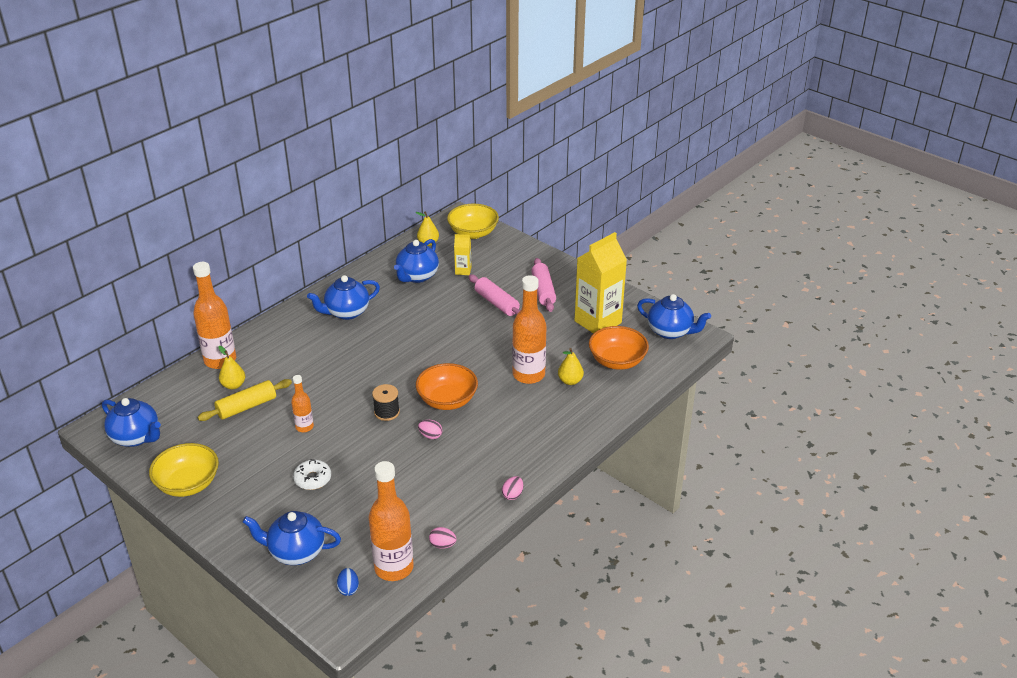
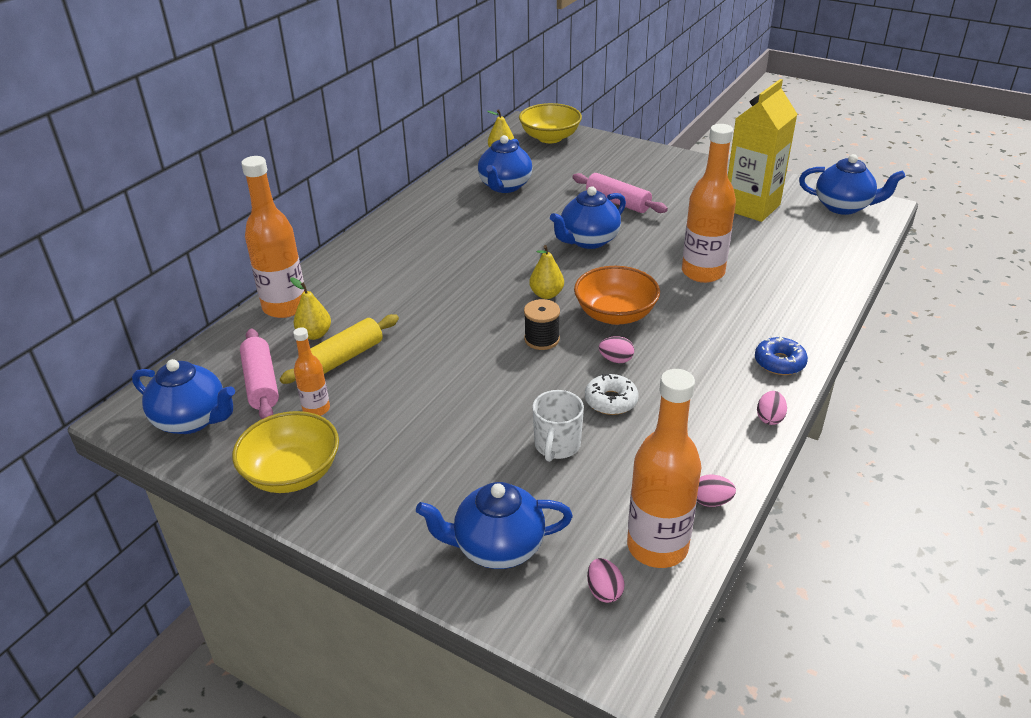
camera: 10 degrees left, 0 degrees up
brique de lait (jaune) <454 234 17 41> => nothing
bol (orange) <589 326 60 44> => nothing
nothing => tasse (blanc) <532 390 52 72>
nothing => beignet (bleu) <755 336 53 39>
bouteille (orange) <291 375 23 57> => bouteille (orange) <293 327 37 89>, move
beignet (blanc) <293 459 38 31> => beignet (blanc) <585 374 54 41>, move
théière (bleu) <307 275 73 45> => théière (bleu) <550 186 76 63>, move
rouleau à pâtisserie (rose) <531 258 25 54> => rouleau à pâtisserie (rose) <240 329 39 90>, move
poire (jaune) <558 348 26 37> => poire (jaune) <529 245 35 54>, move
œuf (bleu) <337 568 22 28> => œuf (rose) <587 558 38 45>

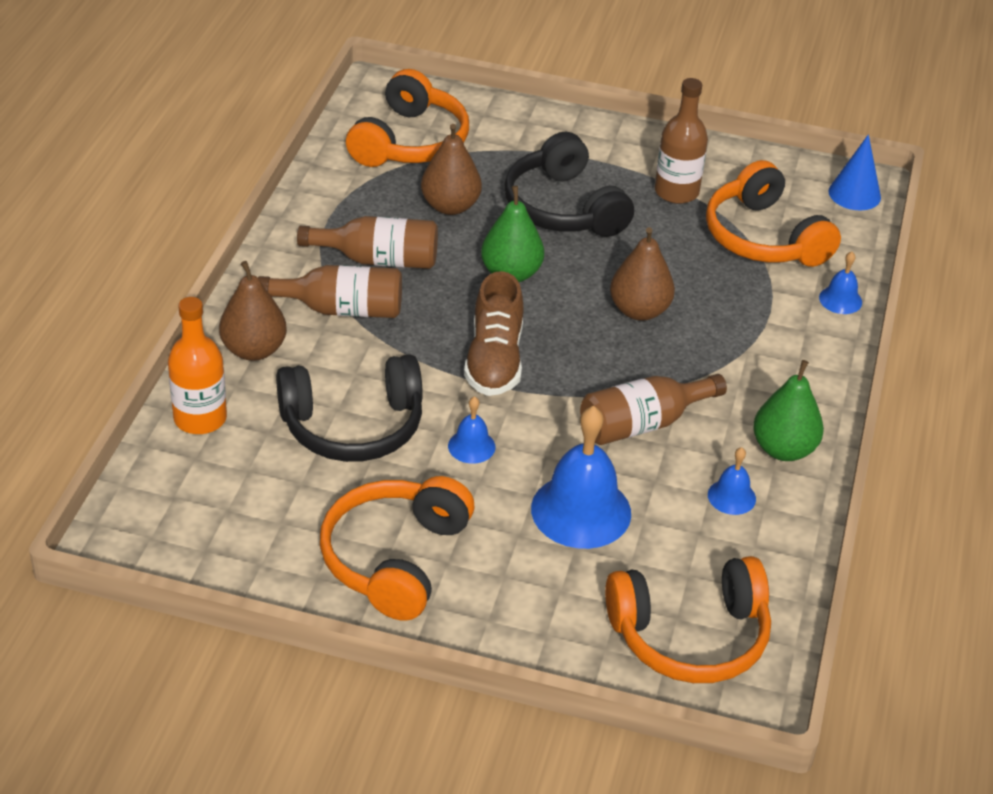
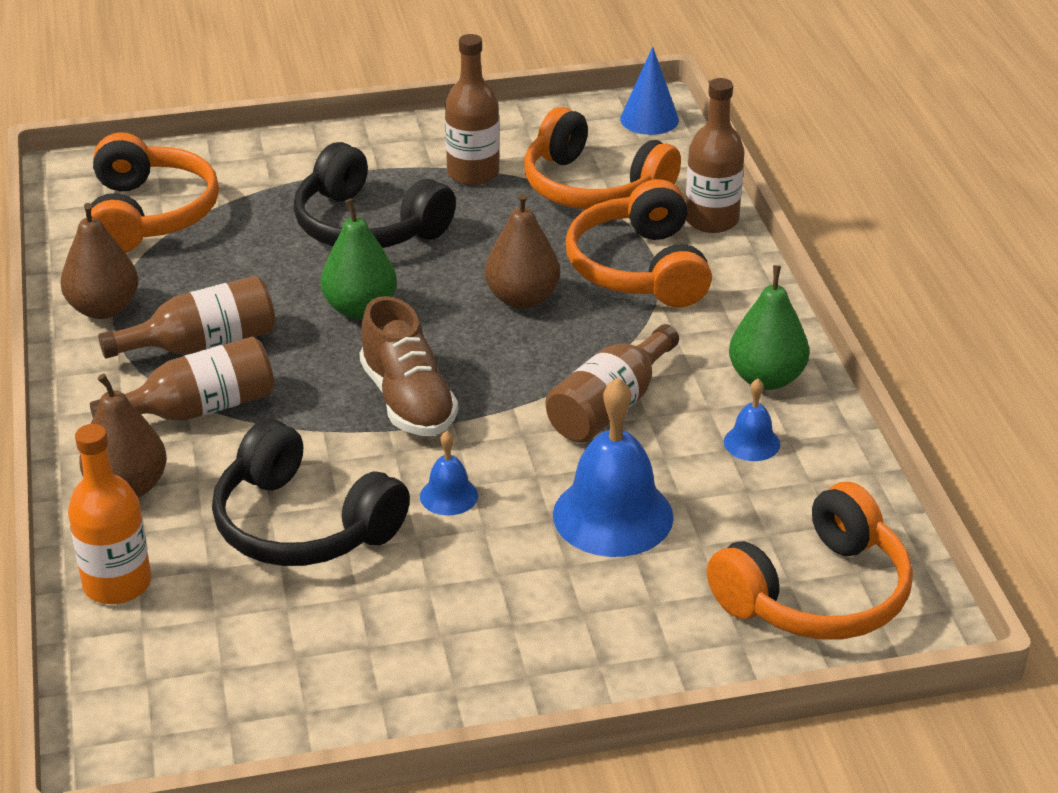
camera: 25 degrees left, 5 degrees down
casque audio (orange) <320 476 154 145> => casque audio (orange) <566 179 146 128>, move
poire (marron) <421 124 61 91> => poire (marron) <60 203 78 116>, move
cloche (bleu) <819 252 43 62> => bouteille (marron) <686 78 58 155>
casque audio (noir) <276 354 147 108> => casque audio (noir) <212 419 198 147>, 75 degrees clockwise

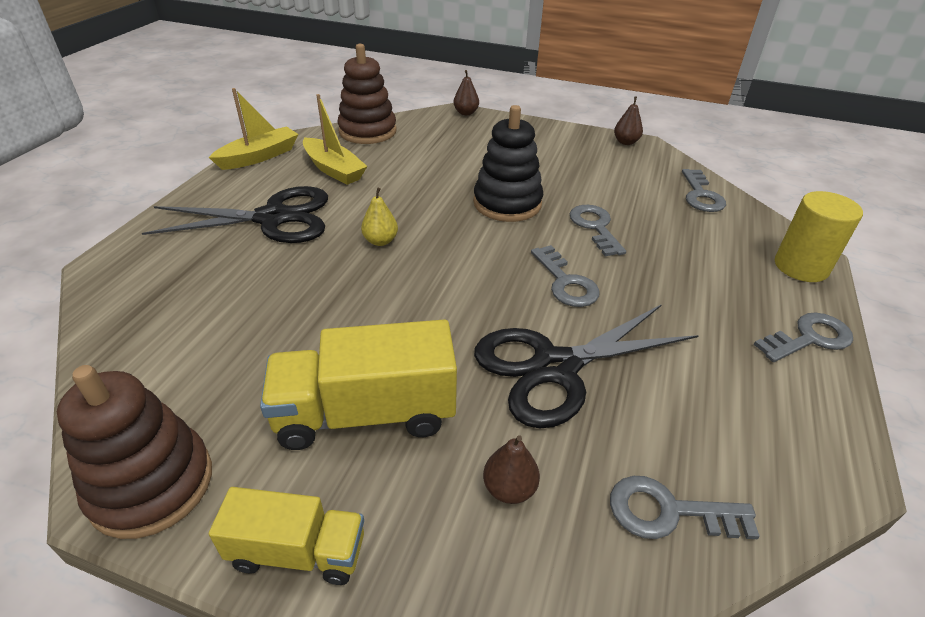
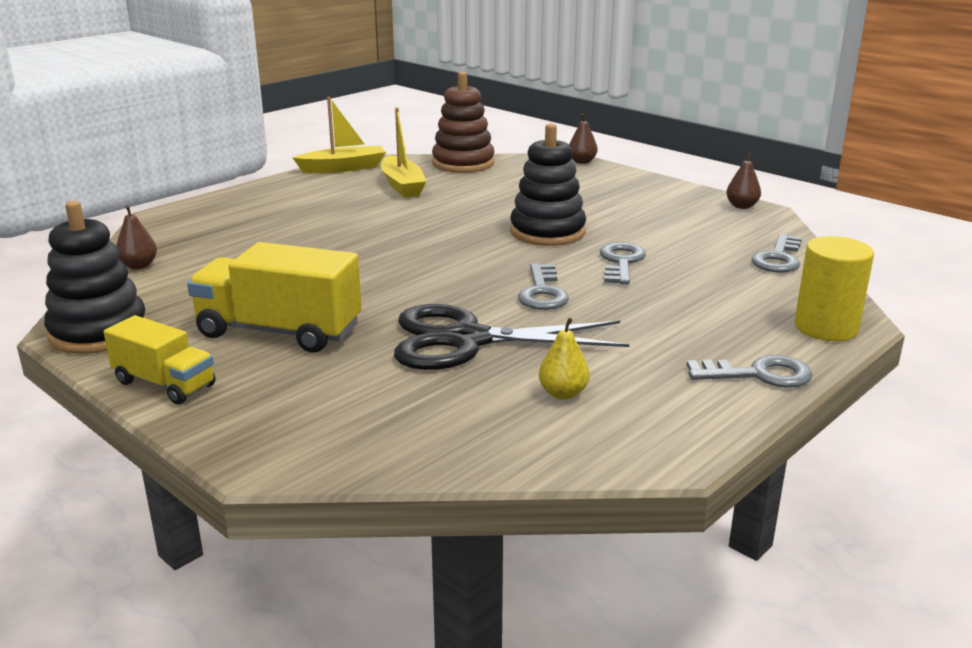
camera: 25 degrees right, 15 degrees down
ciseaux (noir) <142 186 186 57> => nothing
clé (gris) <610 476 150 63> => nothing
poire (jaune) <361 188 37 58> => poire (jaune) <539 318 51 82>, move
poire (marron) <483 435 57 69> => poire (marron) <116 205 41 64>, move
jouet à empiler (marron) <57 365 155 174> => jouet à empiler (noir) <44 201 103 153>

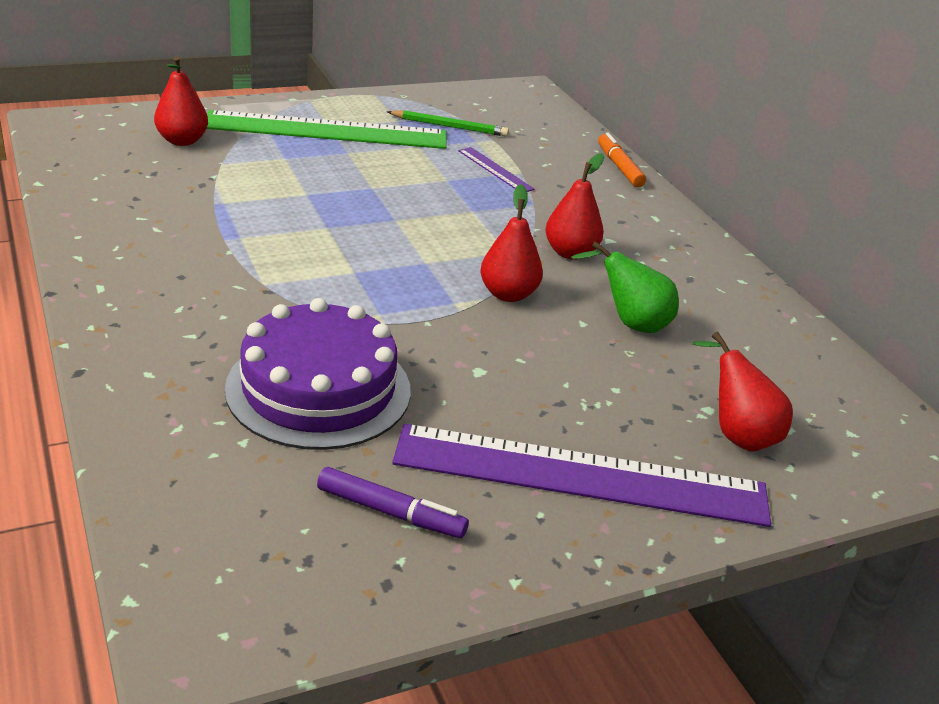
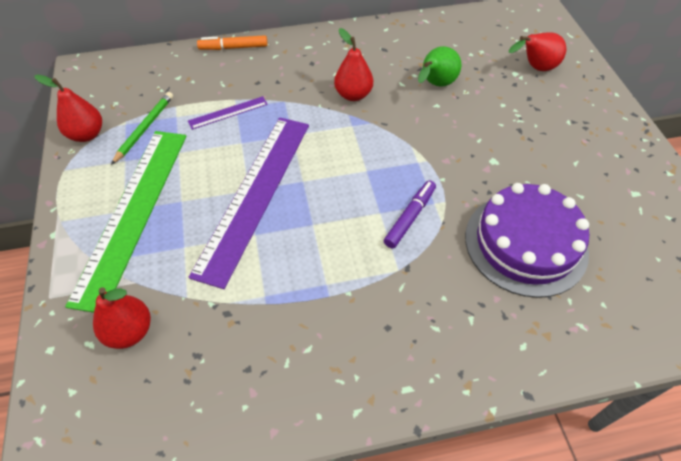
camera: 75 degrees left, 20 degrees up
feutre (violet) <317 467 152 71> => feutre (violet) <384 180 52 68>, move
règle (violet) <392 424 379 103> => règle (violet) <188 117 121 172>, move
poire (rouge) <481 184 62 118> => poire (rouge) <34 75 68 67>, move

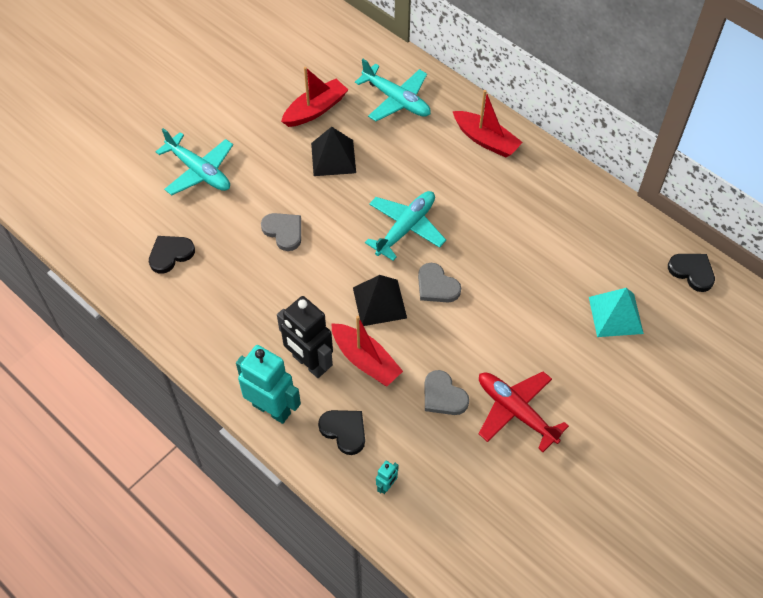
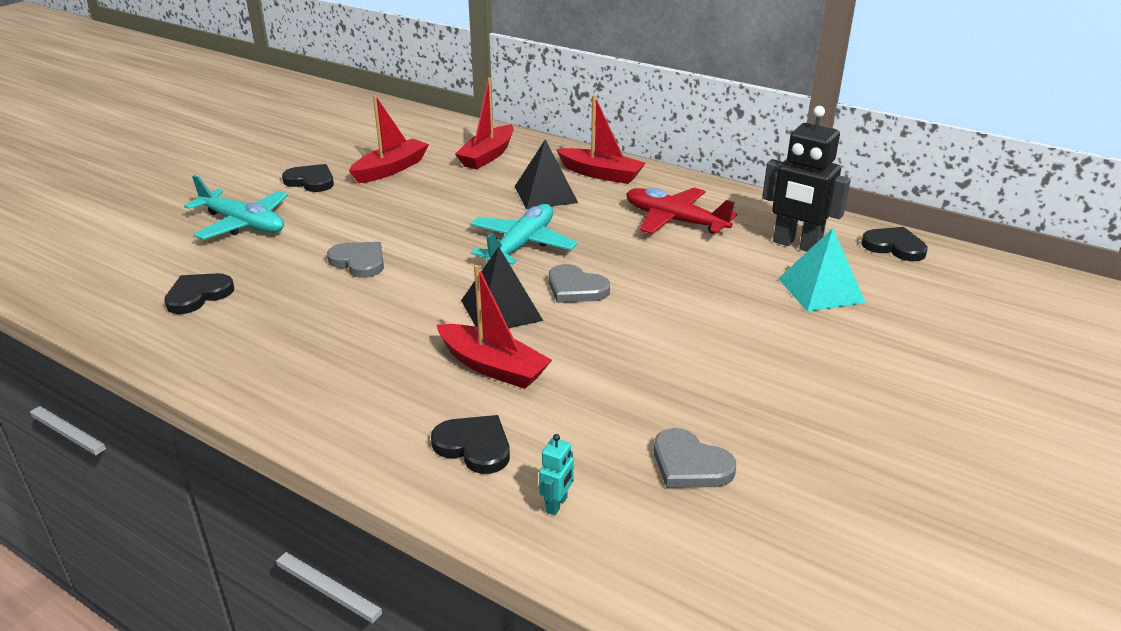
camera: 10 degrees left, 25 degrees down
robot (turquoise) <236 345 65 79> => nothing
nothing => cœur (noir) <282 164 52 28>
robot (noir) <277 296 56 82> => robot (noir) <762 106 89 146>, move
pyramide (noir) <311 127 45 49> => pyramide (noir) <514 139 64 70>, move
cœur (gris) <424 370 45 45> => cœur (gris) <654 428 82 60>, move
avion (rouge) <479 372 90 80> => avion (rouge) <626 187 111 47>, move
avion (turquoise) <355 59 76 62> => bateau (rouge) <455 78 59 91>

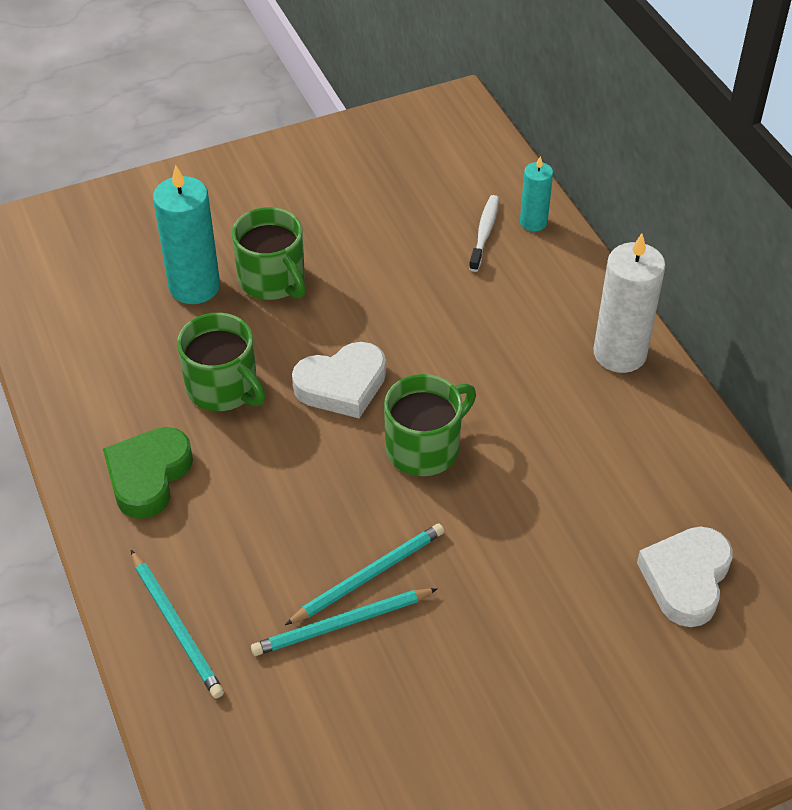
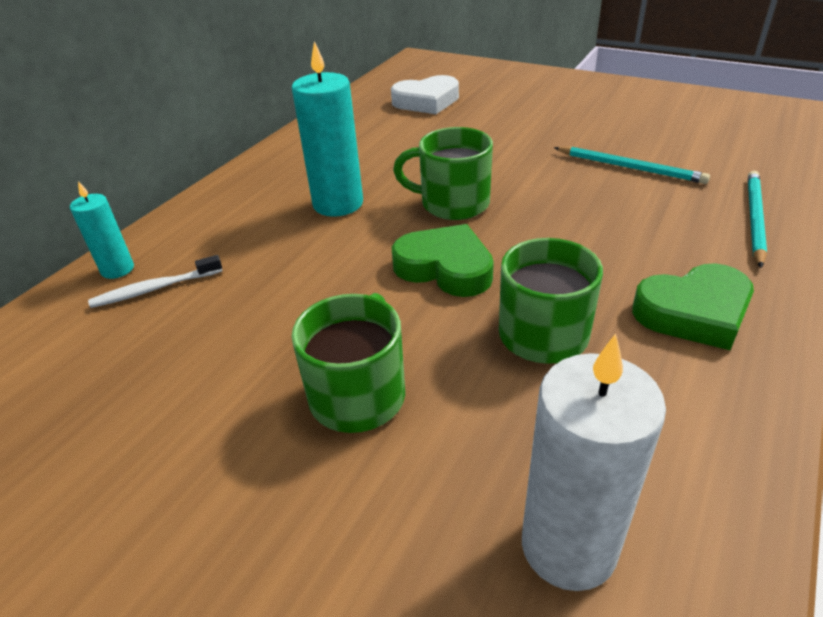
camera: 125 degrees left, 10 degrees down
crayon (turquoise) <285 523 159 102> => nothing
bougie (turquoise) <153 165 67 139> => bougie (turquoise) <292 41 71 176>, move
bougie (blanc) <594 233 72 140> => bougie (blanc) <522 333 144 258>, move
cœur (blanc) <292 342 94 76> => cœur (vert) <392 224 102 73>

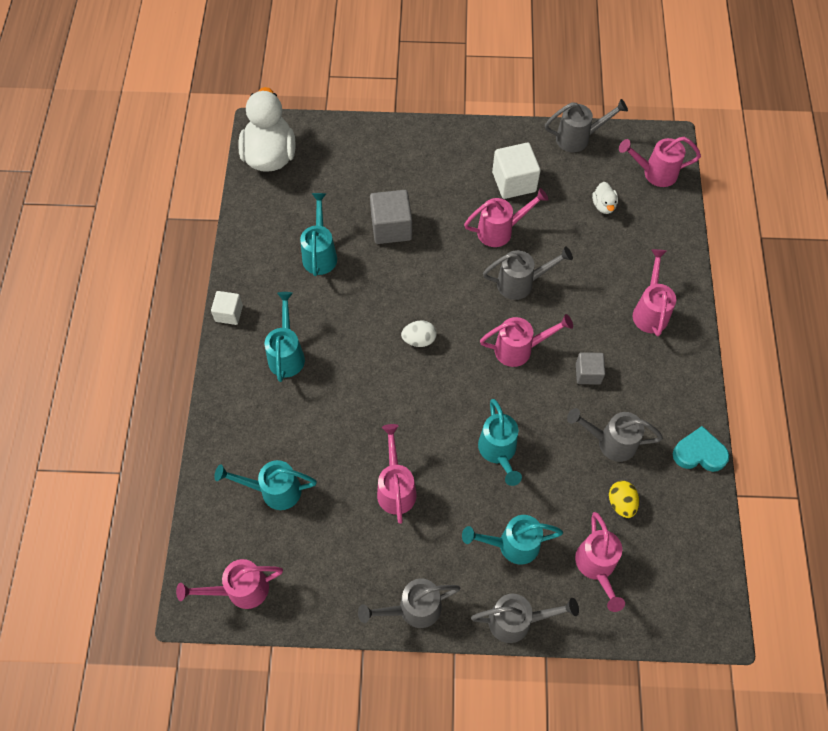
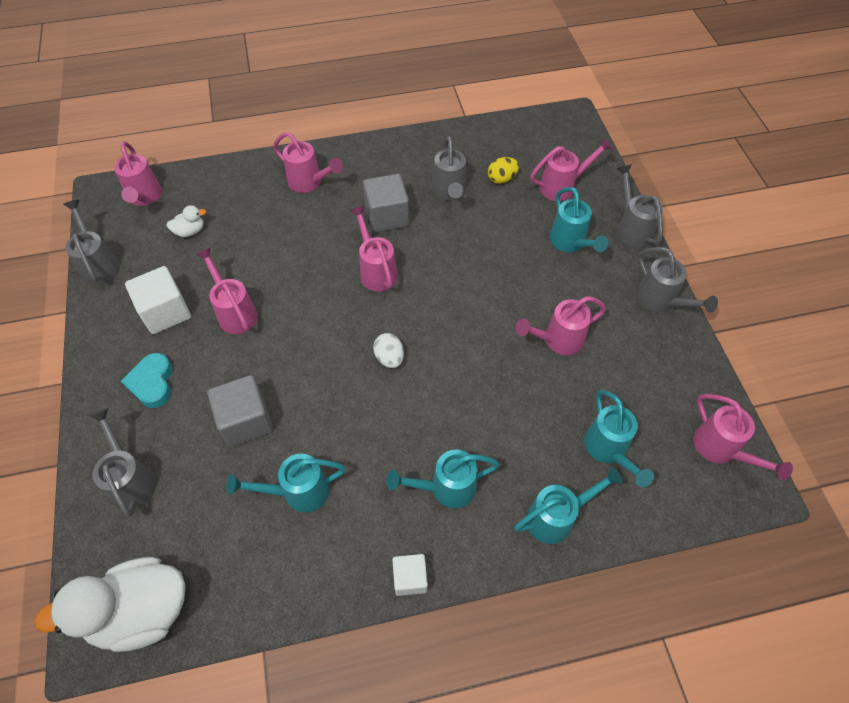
camera: 105 degrees left, 5 degrees down
arrosoir (turquoise) <478 399 44 87> => arrosoir (turquoise) <514 466 109 78>, move
arrosoir (gris) <483 246 90 54> => arrosoir (gris) <89 408 67 109>, move
cœur (turquoise) <673 426 56 46> => cœur (turquoise) <121 353 52 55>, move
arrosoir (rose) <633 249 43 87> => arrosoir (rose) <273 132 70 61>, 135 degrees counterclockwise
cube (gris) <576 352 29 33> => cube (gris) <363 174 47 59>, x1.65

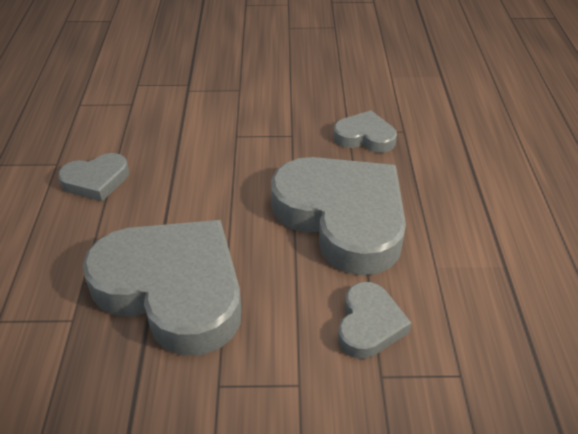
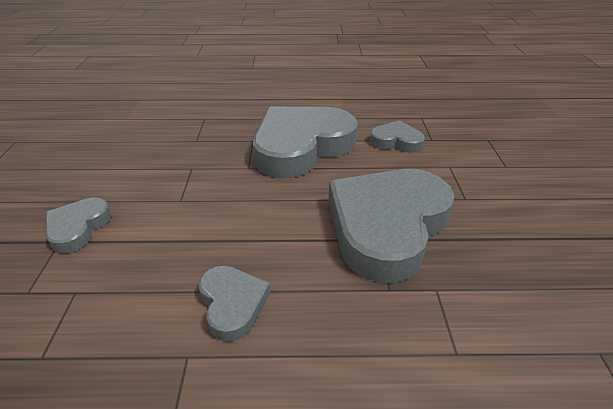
camera: 90 degrees left, 5 degrees down
cœur (gris) <333 110 64 43> => cœur (gris) <46 197 65 56>, move

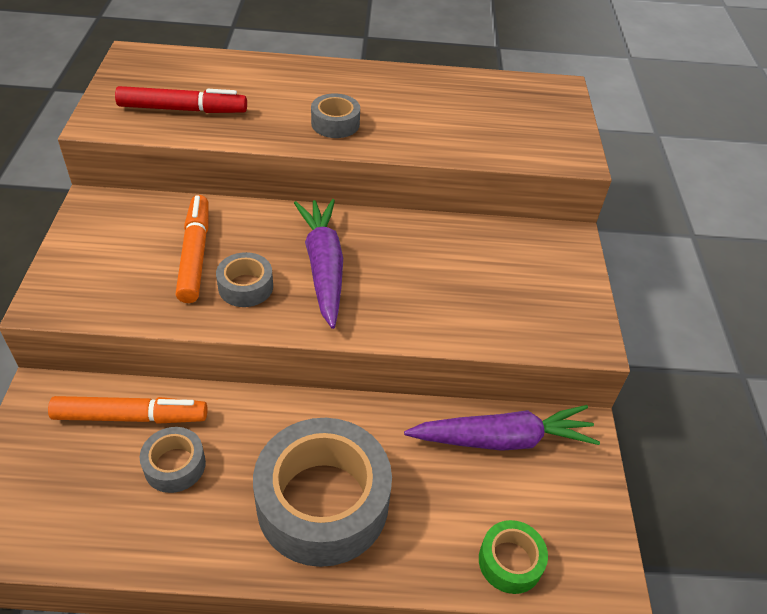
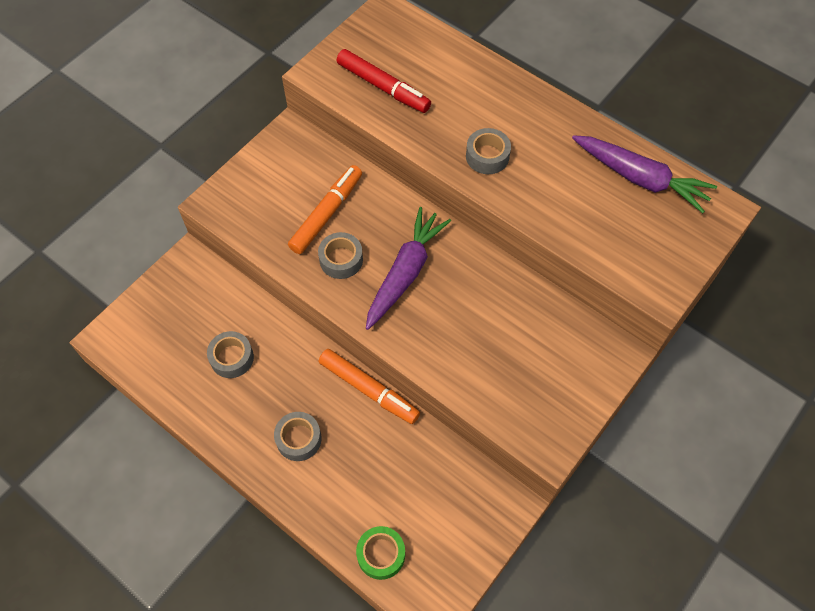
camera: 40 degrees right, 15 degrees up
feutre (orange) <48 396 159 28> => feutre (orange) <319 349 101 75>, move
carotte (violet) <404 405 196 46> => carotte (violet) <572 135 145 78>, move
ruban adhésif (gris) <253 418 139 149> => ruban adhésif (gris) <274 412 48 49>, x0.47

